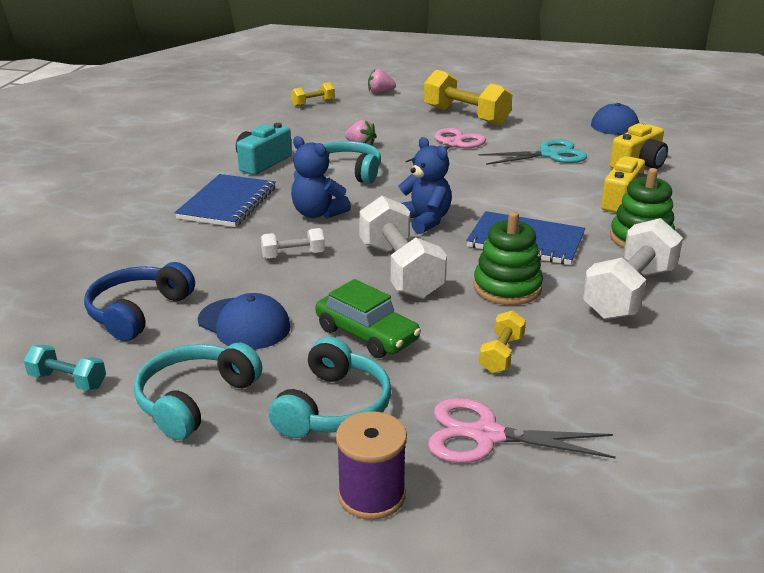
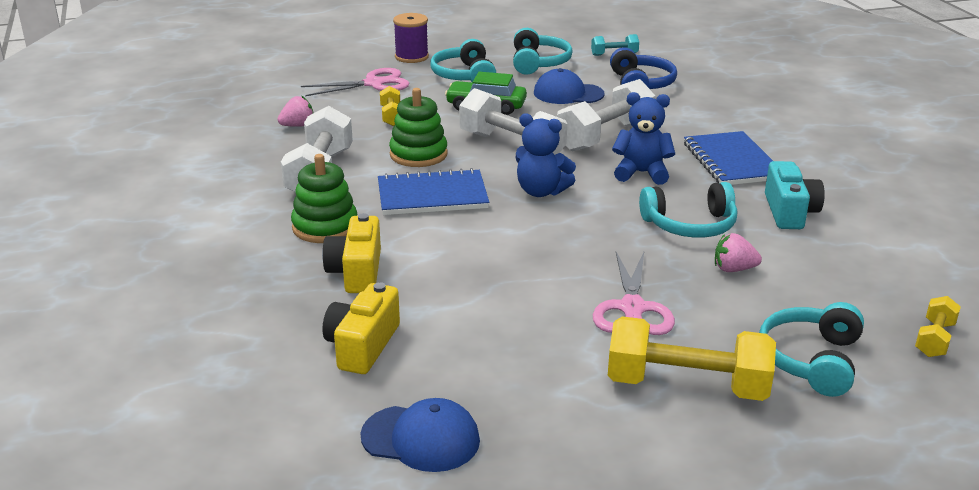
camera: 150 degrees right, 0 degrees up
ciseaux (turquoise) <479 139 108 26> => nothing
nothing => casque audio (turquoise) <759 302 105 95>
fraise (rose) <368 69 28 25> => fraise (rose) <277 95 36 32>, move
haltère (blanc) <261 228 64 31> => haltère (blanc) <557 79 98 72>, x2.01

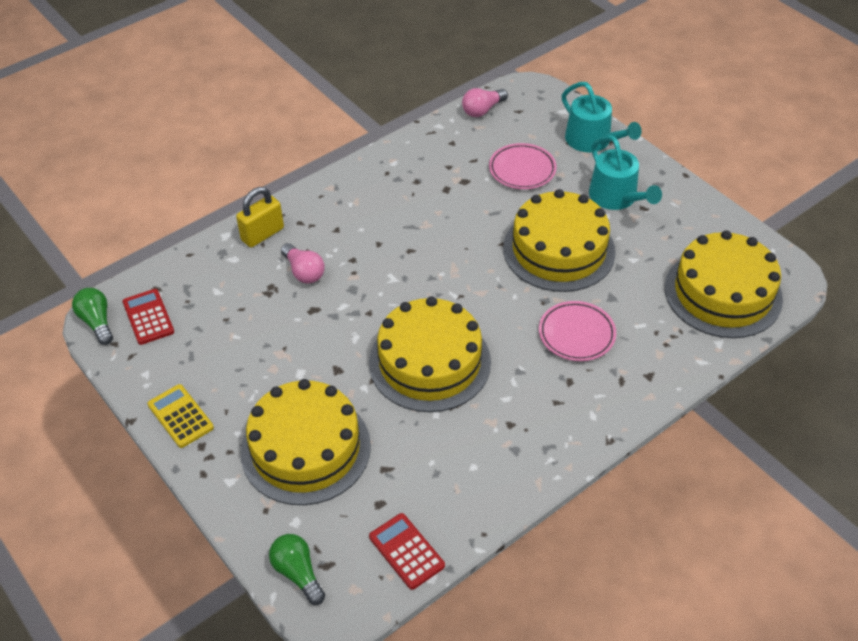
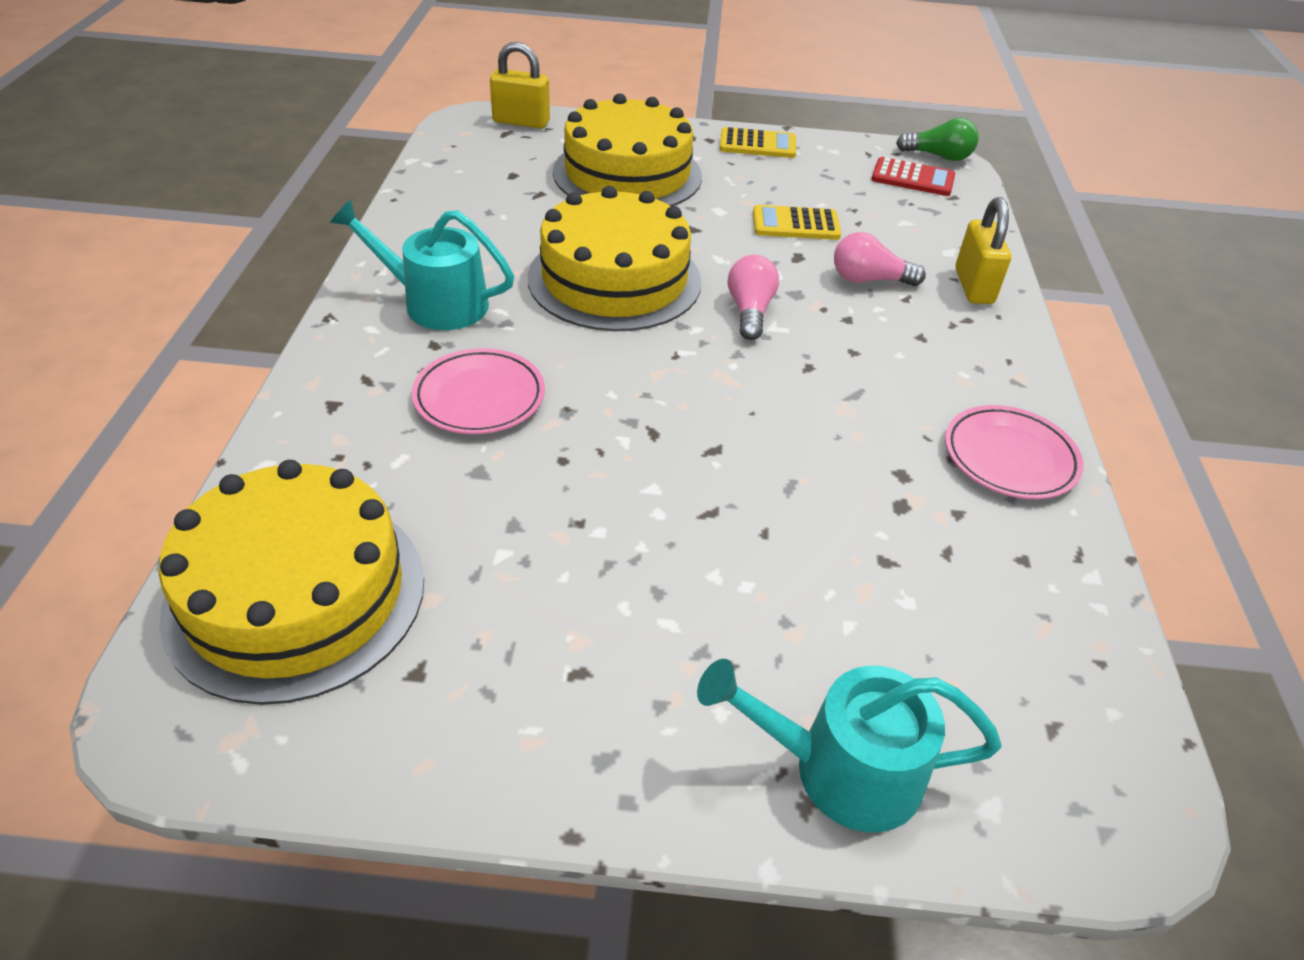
camera: 130 degrees right, 5 degrees down
calculatrice (rouge) <369 513 76 77> => nothing
gâteau (jaune) <503 189 113 103> => nothing
nothing => calculatrice (jaune) <753 205 88 35>
ampoule (rose) <462 88 46 29> => ampoule (rose) <728 255 51 85>, move
assiette (rose) <489 143 68 46> => assiette (rose) <945 405 138 94>, move
arrosoir (turquoise) <589 135 73 75> => arrosoir (turquoise) <330 200 184 130>, move
ampoule (vert) <269 534 56 71> => cadenas (jaune) <490 42 60 86>

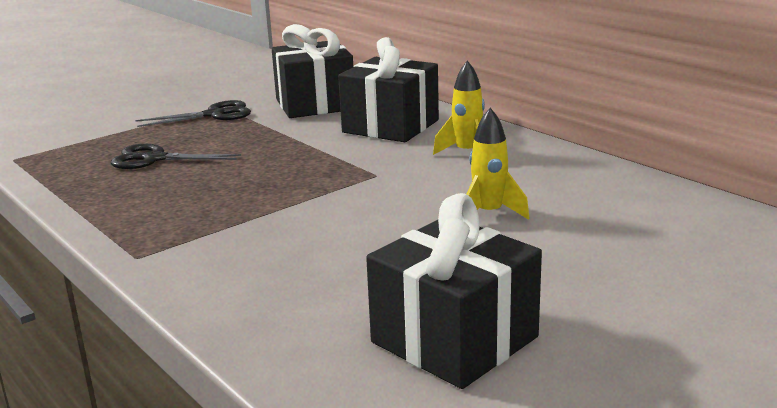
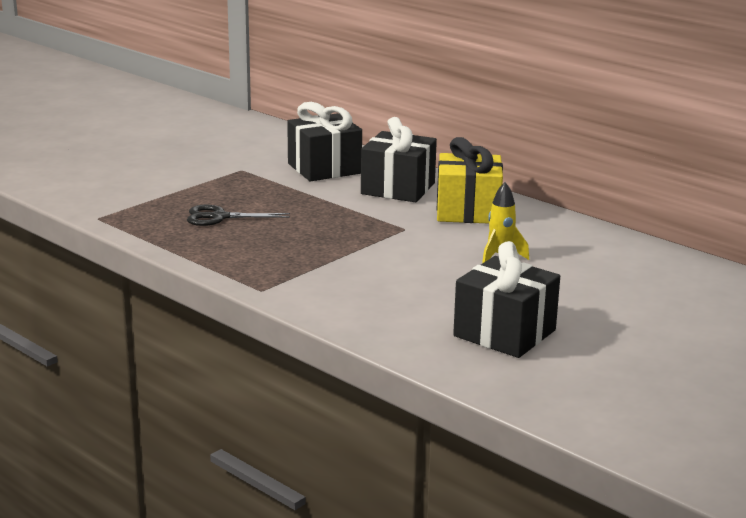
camera: 10 degrees left, 0 degrees up
ciseaux (noir) <135 100 116 27> => nothing
fusée (jaune) <433 60 52 95> => cadeau (jaune) <437 137 66 86>

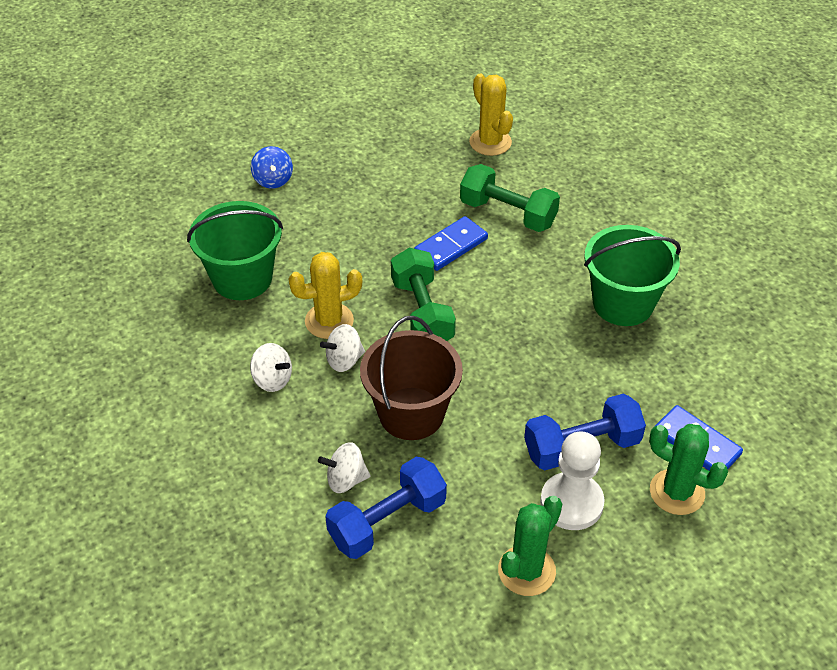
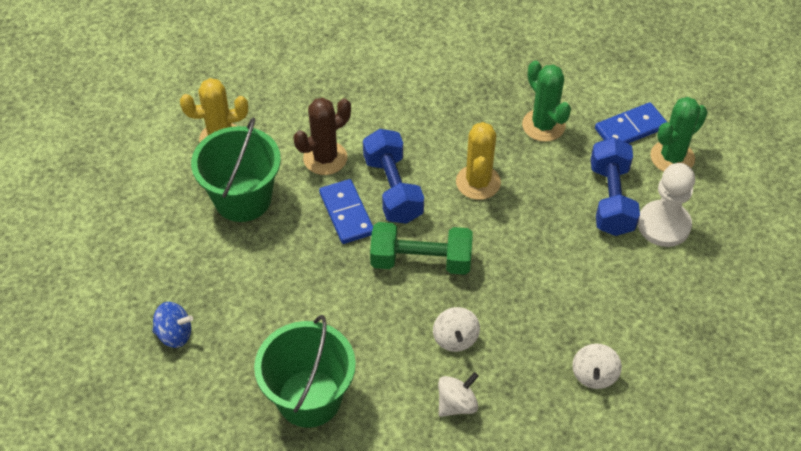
camera: 70 degrees left, 5 degrees up
seau (marron) <360 316 103 124> => nothing
cactus (jaune) <289 252 73 87> => cactus (jaune) <456 122 45 78>, move
haltère (bleu) <325 457 122 102> => haltère (bleu) <363 129 61 95>, move
cactus (vert) <498 496 64 100> => cactus (vert) <522 61 49 81>, move
seau (vert) <584 225 97 101> => seau (vert) <191 118 90 104>, move
haltère (vert) <460 164 100 68> => cactus (marron) <293 98 58 77>

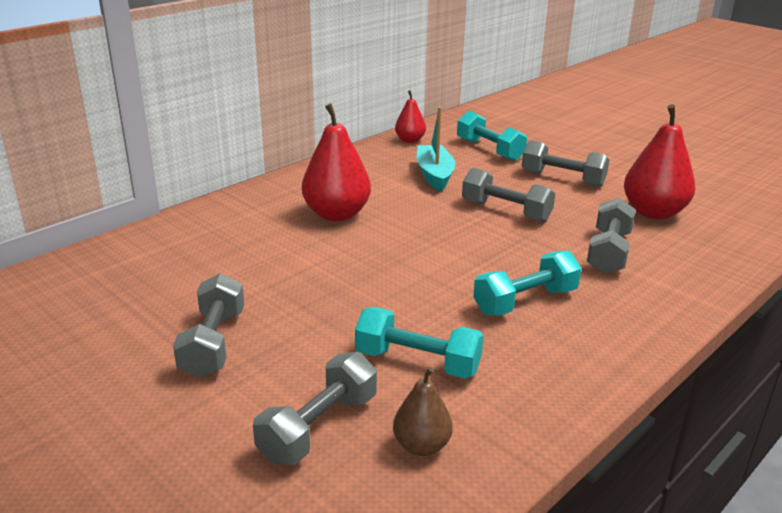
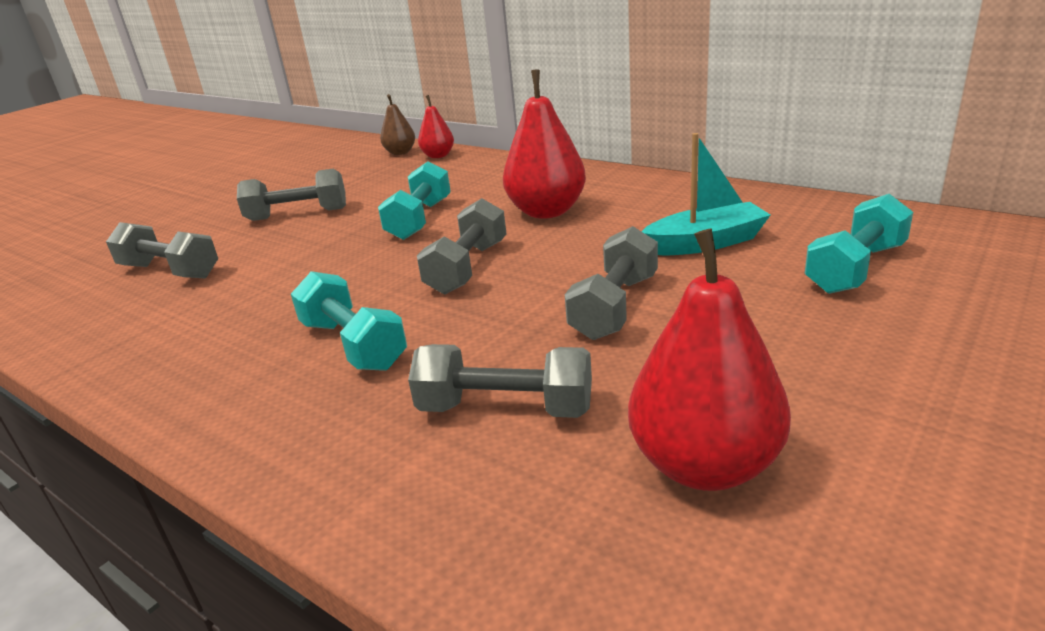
camera: 85 degrees right, 0 degrees up
haltère (turquoise) <355 307 129 72> => haltère (turquoise) <378 161 73 79>, move
poire (marron) <393 367 60 89> => poire (marron) <380 94 35 61>, move
poire (rouge) <395 90 31 53> => poire (rouge) <418 95 36 63>, move
haltère (gris) <522 140 87 47> => haltère (gris) <417 198 89 96>, move

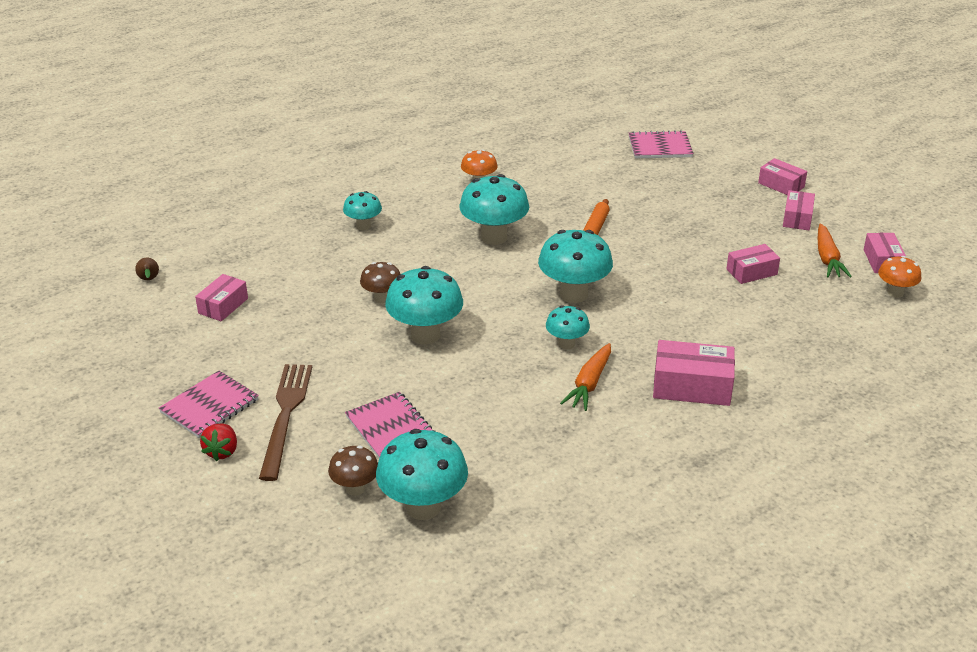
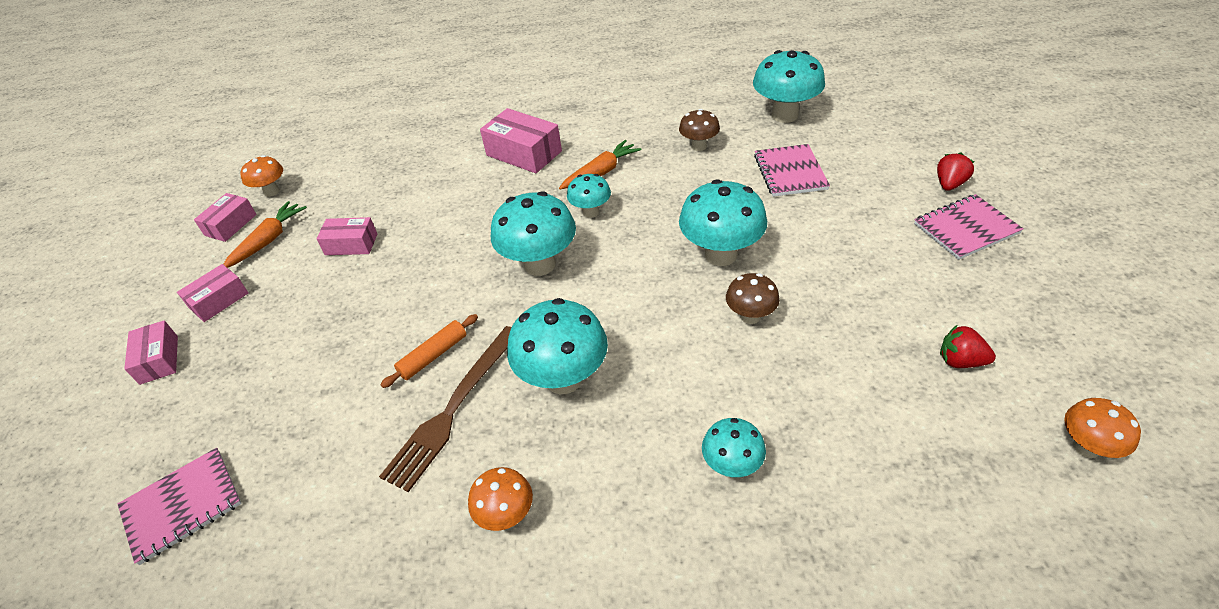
camera: 150 degrees left, 10 degrees up
fourchette (marron) <259 364 53 117> => fourchette (marron) <379 326 132 166>, move
champignon (marron) <328 446 50 50> => champignon (marron) <679 109 41 42>, move
poire (marron) <135 258 24 22> => champignon (orange) <1064 398 77 60>
boîte (rose) <195 274 53 47> => fraise (rouge) <940 324 56 44>
carnet (rose) <629 130 65 28> => carnet (rose) <118 448 124 117>, 60 degrees counterclockwise

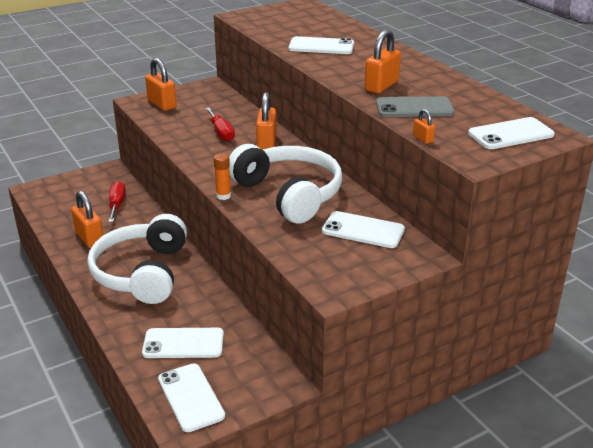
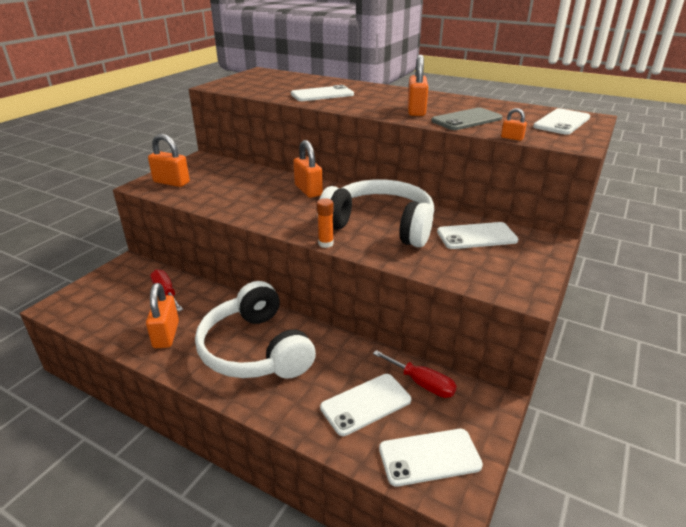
camera: 30 degrees left, 0 degrees up
tournevis (rouge) <205 107 30 34> => tournevis (rouge) <373 350 84 48>, move
cadenas (orange) <71 190 32 58> => cadenas (orange) <146 283 33 65>, 60 degrees clockwise
téléphone (blanc) <158 363 67 69> => téléphone (blanc) <379 429 104 58>, 45 degrees counterclockwise

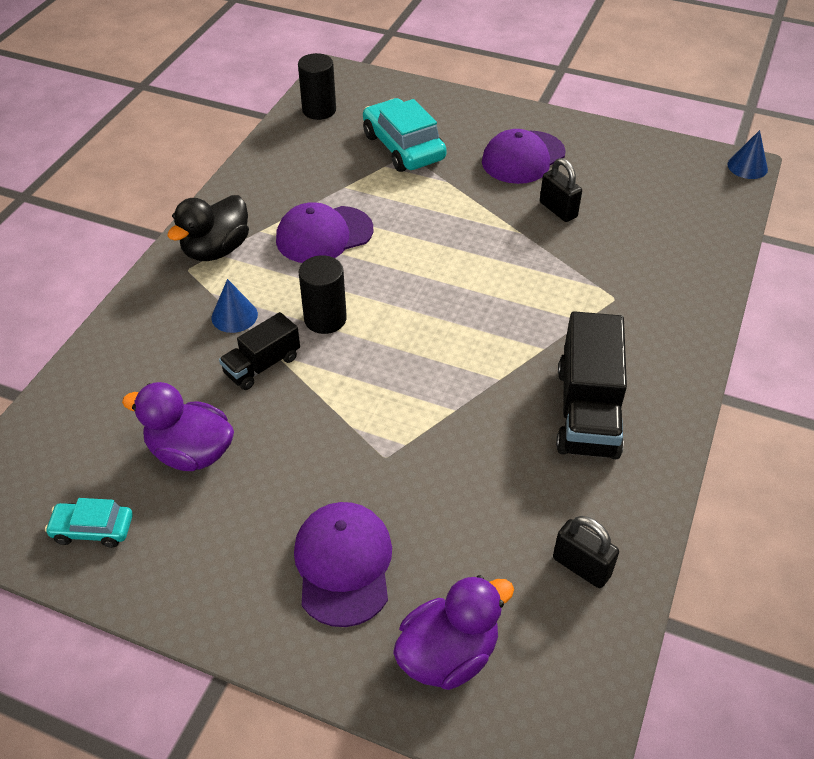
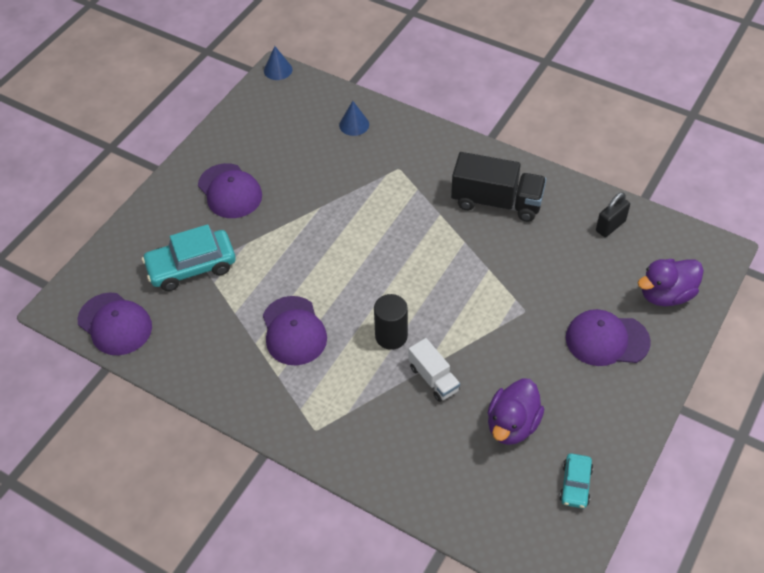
camera: 80 degrees left, 5 degrees up
canard (noir) <167 195 82 66> => nothing
cadenas (noir) <540 158 42 64> => nothing
cône (bleu) <212 279 46 54> => cône (bleu) <339 101 30 35>, move
cylindre (noir) <298 53 38 67> => casquette (violet) <77 293 75 62>
camion (noir) <219 312 81 78> => camion (blanc) <408 338 52 64>
canard (violet) <393 575 121 115> => canard (violet) <638 259 66 47>, 90 degrees counterclockwise

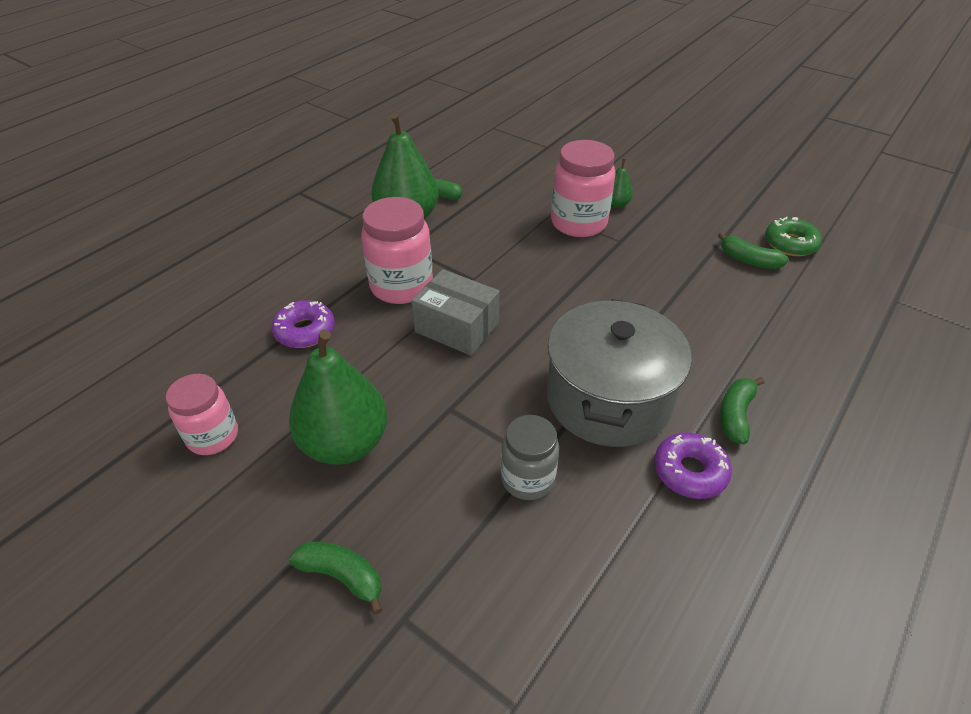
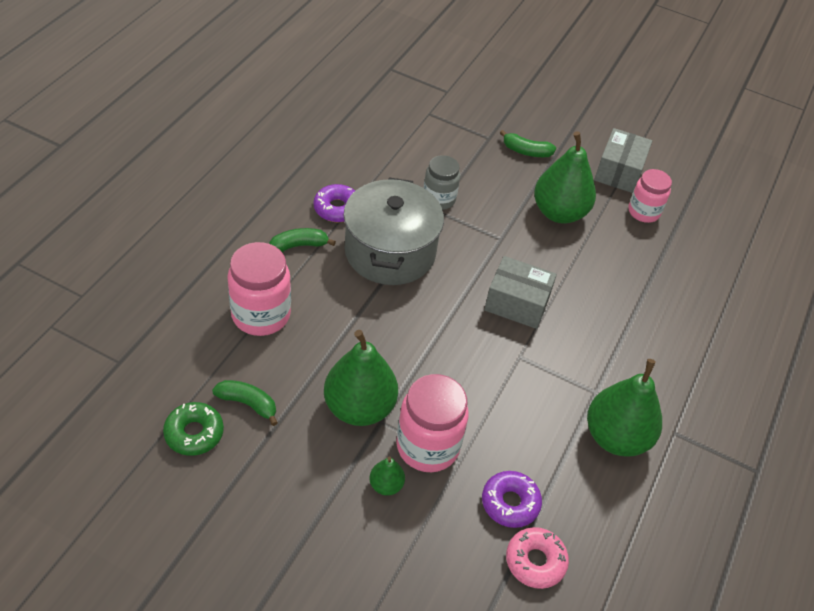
camera: 165 degrees right, 5 degrees up
gélule (vert) <435 179 27 21> => nothing
nothing => poire (vert) <324 330 74 96>
nothing => beignet (rose) <506 527 63 62>
nothing => boîte (gris) <594 128 58 65>
beignet (violet) <271 300 64 48> => beignet (violet) <482 471 60 57>, move
bocal (rose) <361 197 72 107> => bocal (rose) <227 242 64 94>, move
banane (vert) <720 377 45 68> => banane (vert) <269 228 67 24>, 120 degrees counterclockwise

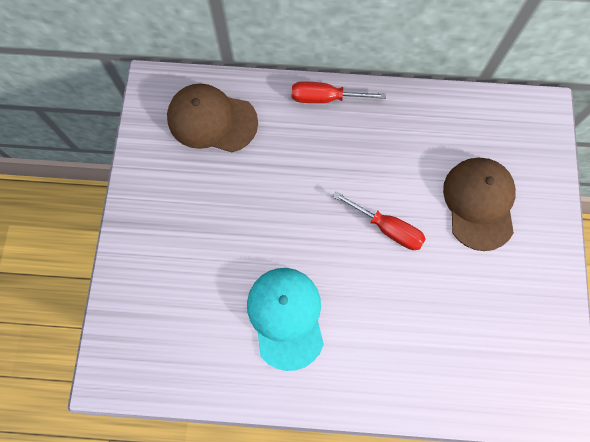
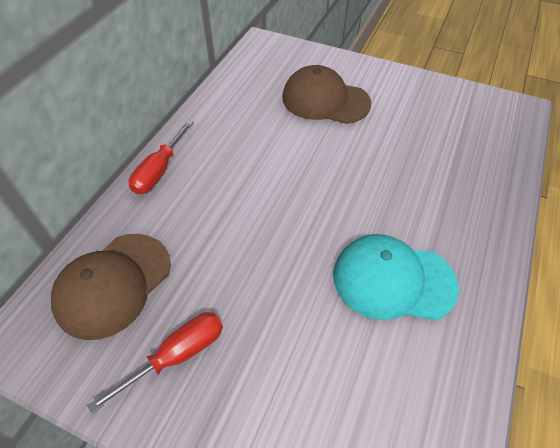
camera: 70 degrees left, 20 degrees down
tournevis (rouge) <333 191 93 59> => tournevis (rouge) <87 312 136 102>, move

